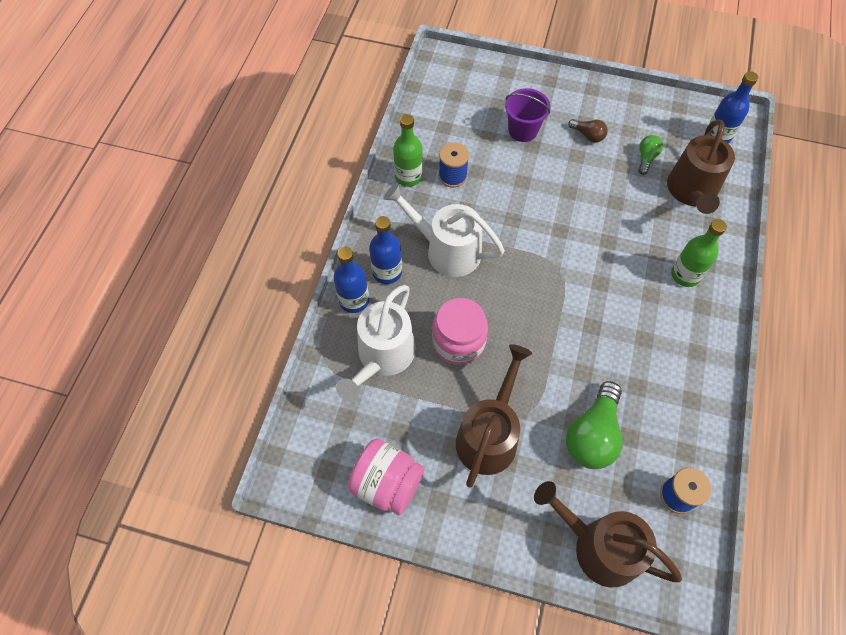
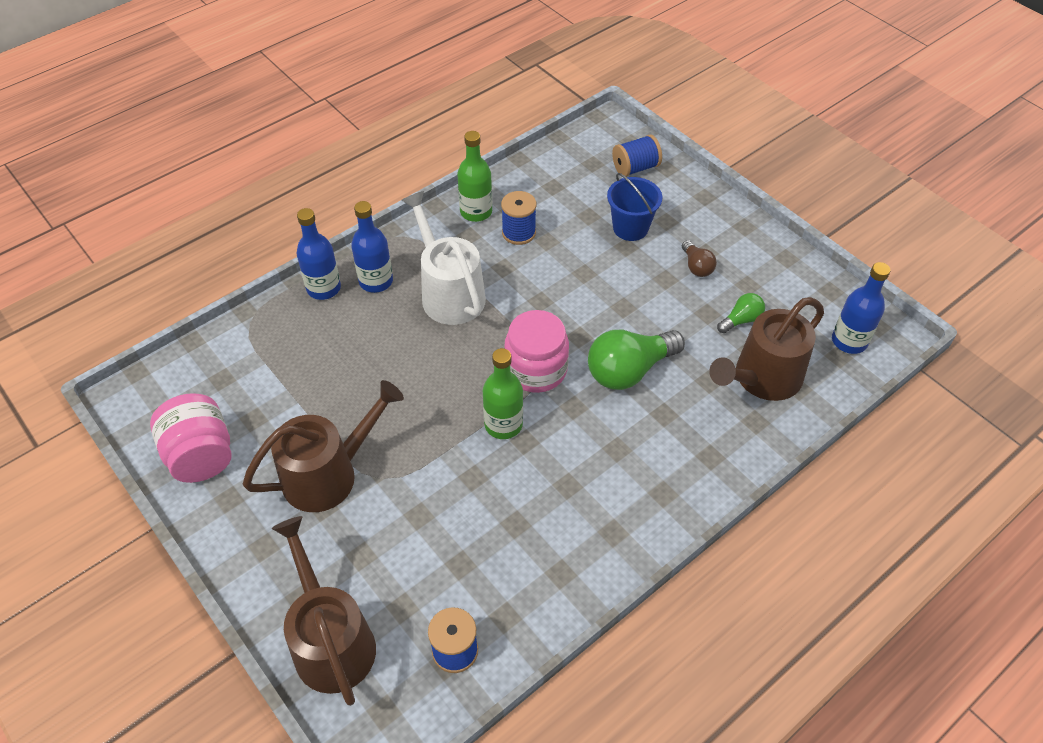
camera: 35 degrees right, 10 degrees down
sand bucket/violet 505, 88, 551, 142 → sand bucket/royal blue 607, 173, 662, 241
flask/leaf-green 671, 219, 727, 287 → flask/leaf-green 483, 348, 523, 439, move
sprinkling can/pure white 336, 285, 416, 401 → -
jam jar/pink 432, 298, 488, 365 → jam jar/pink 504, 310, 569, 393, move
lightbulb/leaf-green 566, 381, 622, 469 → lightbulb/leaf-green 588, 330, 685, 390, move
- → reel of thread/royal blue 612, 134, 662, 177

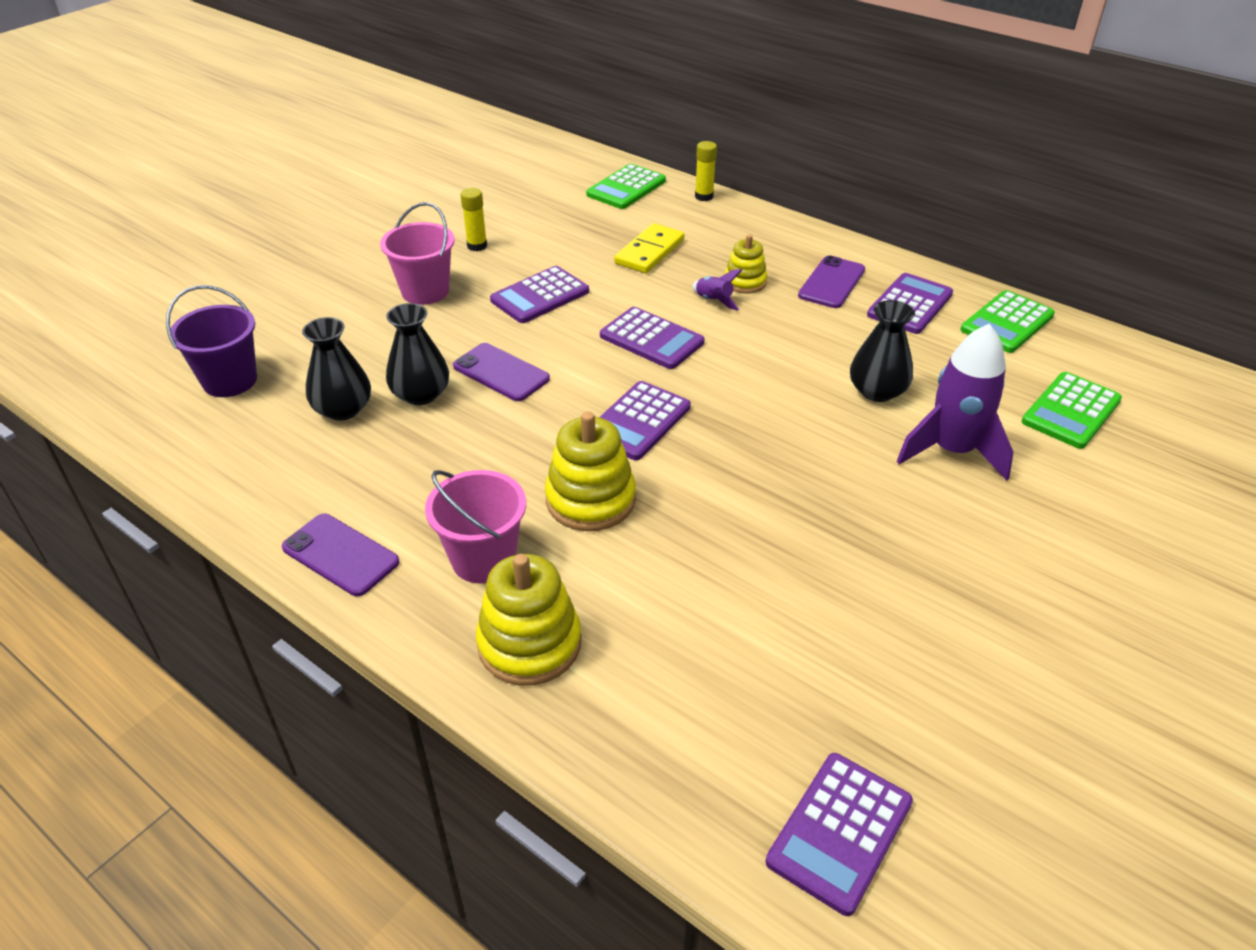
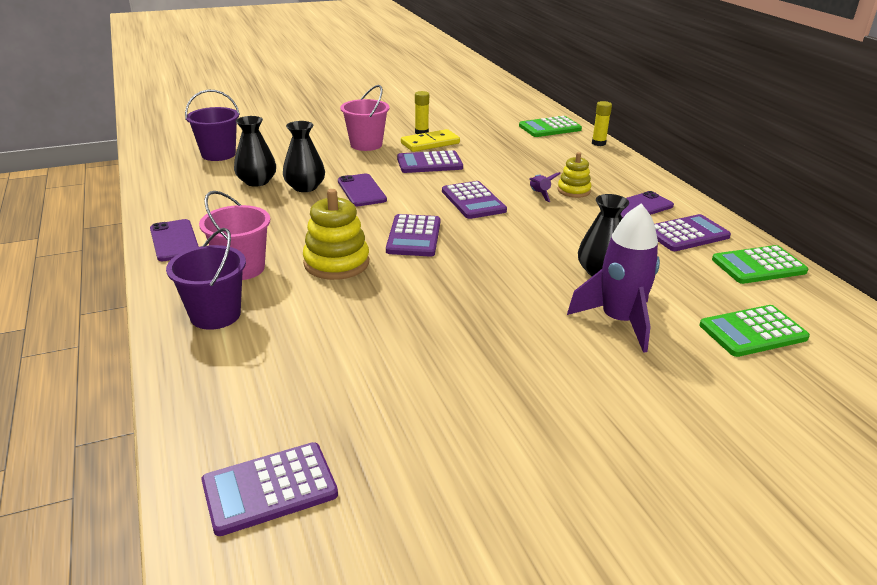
camera: 30 degrees right, 10 degrees down
domino piece/bright yellow 614, 223, 685, 273 → domino piece/bright yellow 401, 129, 460, 152, move
pocket calculator/violet 600, 381, 691, 460 → pocket calculator/violet 386, 214, 440, 256, 60 degrees counterclockwise
stacking toy/bright yellow 476, 554, 581, 686 → sand bucket/violet 166, 228, 246, 330

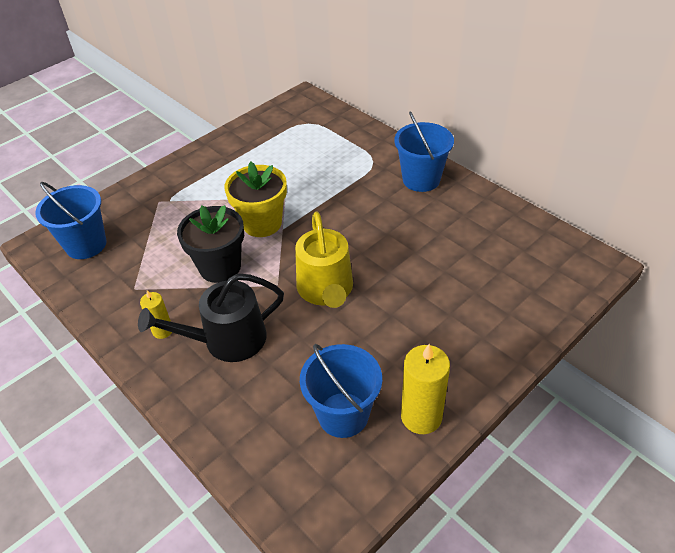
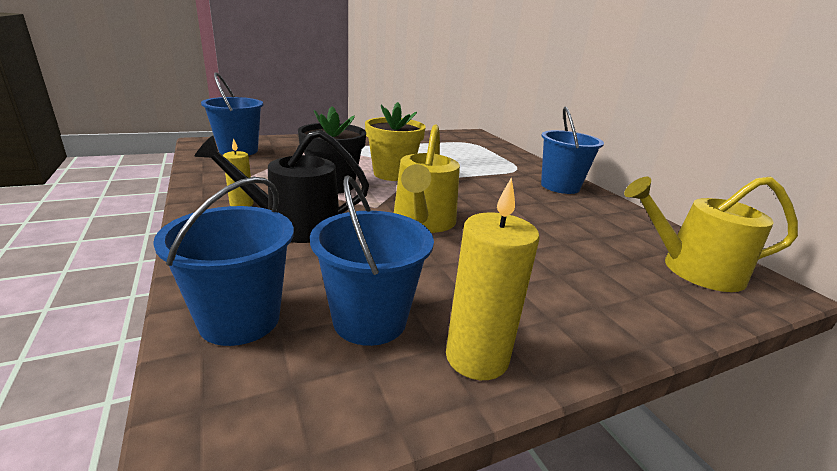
camera: 15 degrees right, 20 degrees down
- → sand bucket/royal blue 153, 177, 294, 346
- → sprinkling can/bright yellow 624, 177, 798, 292

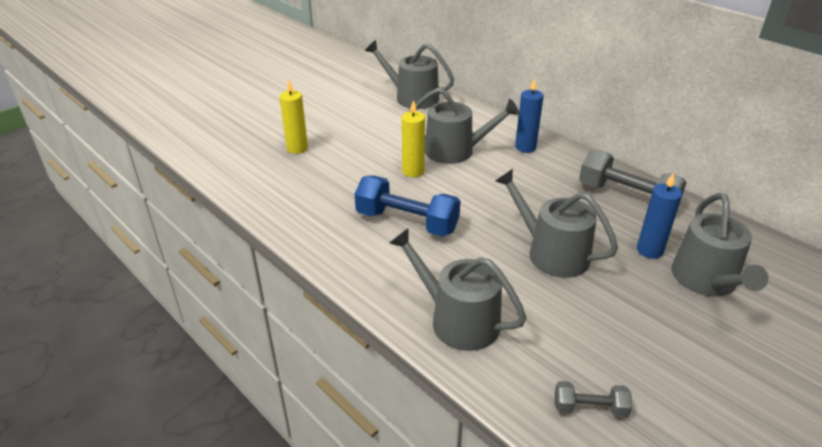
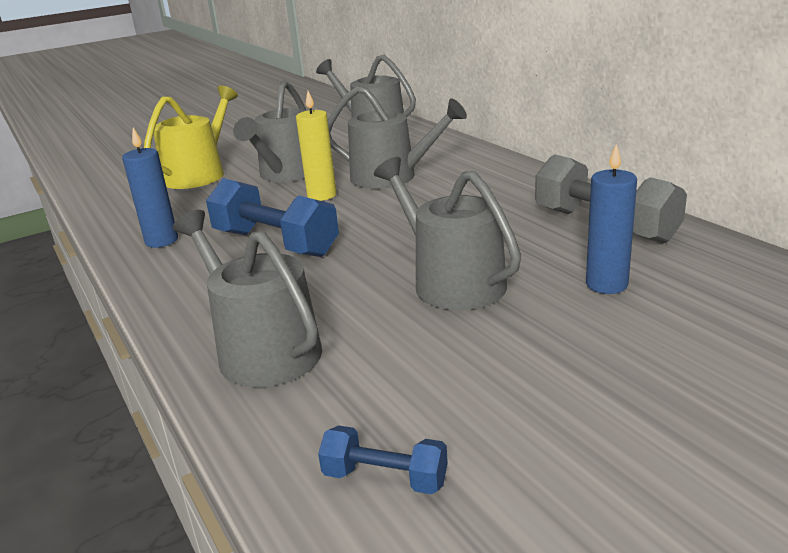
camera: 15 degrees right, 10 degrees down
wax candle/royal blue 515, 78, 544, 153 → wax candle/royal blue 122, 128, 178, 248, move
wax candle/bright yellow 280, 79, 308, 154 → sprinkling can/bright yellow 144, 86, 238, 189
sprinkling can/gray 671, 193, 769, 297 → sprinkling can/gray 233, 80, 307, 182, move
free weight/gray 555, 381, 632, 418 → free weight/royal blue 318, 425, 448, 494

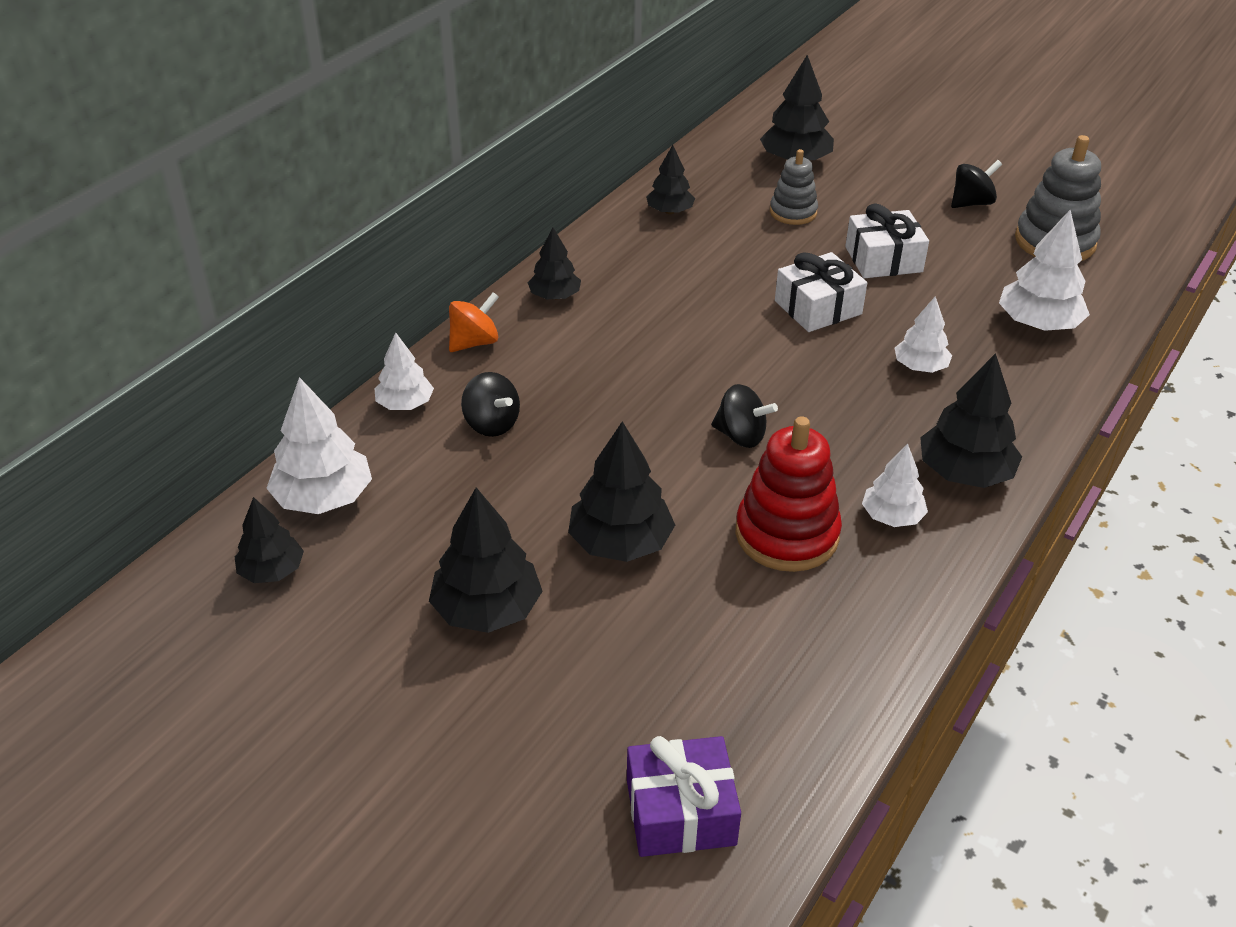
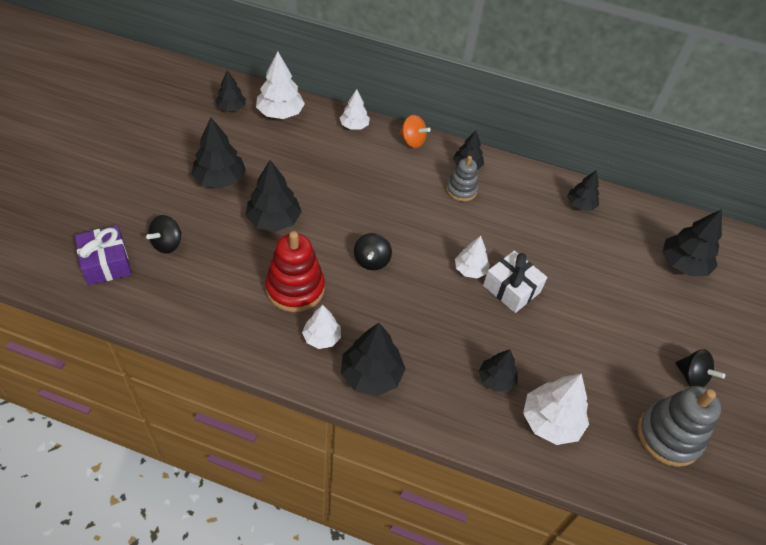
camera: 70 degrees right, 10 degrees up
stacking toy/gray 770, 149, 818, 225 → stacking toy/gray 446, 156, 478, 201, move
wrapped gift/pure white 845, 203, 929, 278 → -
toy tree/pure white 895, 297, 952, 373 → toy tree/pure white 455, 236, 490, 278, move
spinning top/black 461, 372, 520, 437 → spinning top/black 146, 215, 181, 254, move
- → toy tree/black 479, 349, 518, 392

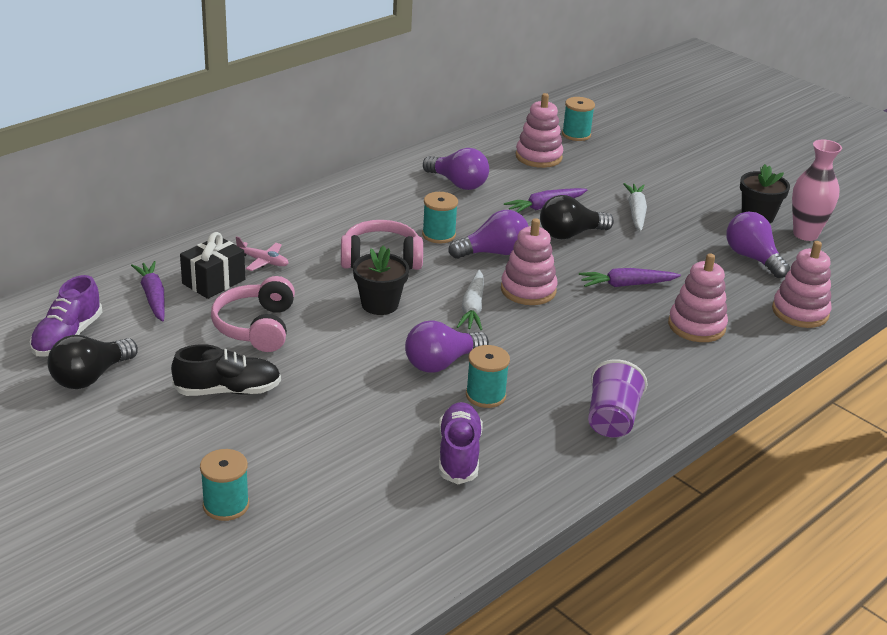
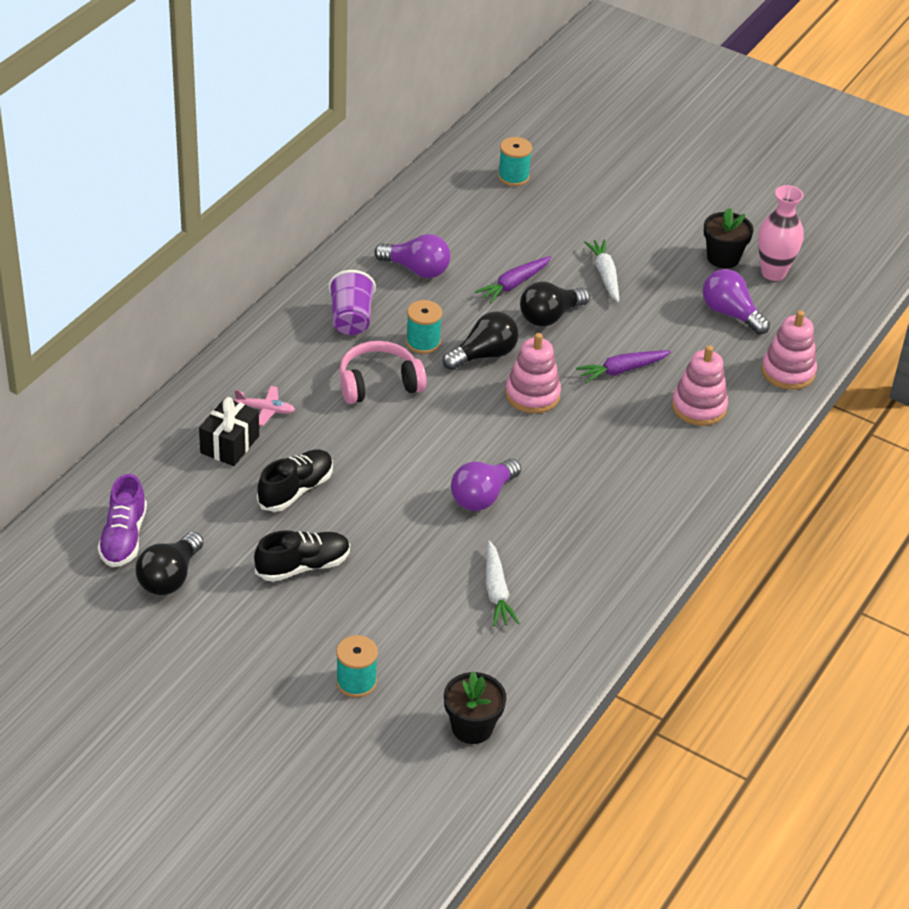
camera: 15 degrees left, 10 degrees up
stacking toy/pink 516, 93, 563, 168 → -
lightbulb/violet 448, 210, 529, 259 → lightbulb/black 443, 311, 519, 370
plant pot/black 353, 245, 409, 315 → plant pot/black 444, 671, 506, 744, move
carrot/violet 131, 261, 165, 322 → -
carrot/pure white 457, 270, 484, 330 → carrot/pure white 486, 540, 519, 626, move
over-ear headphones/pink 211, 276, 295, 352 → shoe/black 257, 449, 333, 512
reel of thread/teal 466, 345, 510, 408 → -
beaker/violet 588, 359, 647, 438 → beaker/violet 329, 270, 376, 335, move
shoe/violet 439, 402, 483, 484 → -

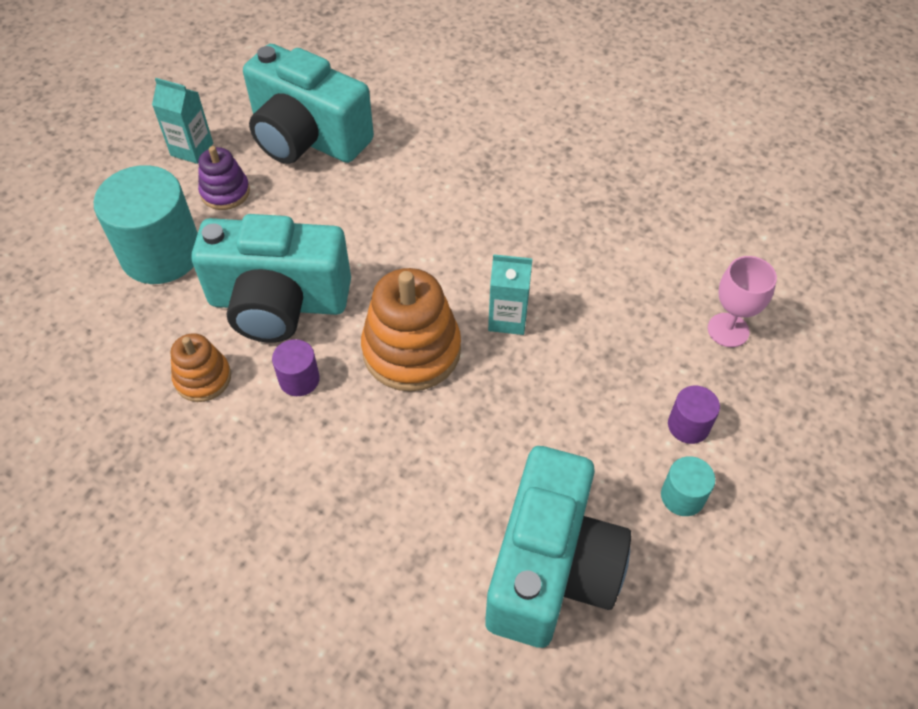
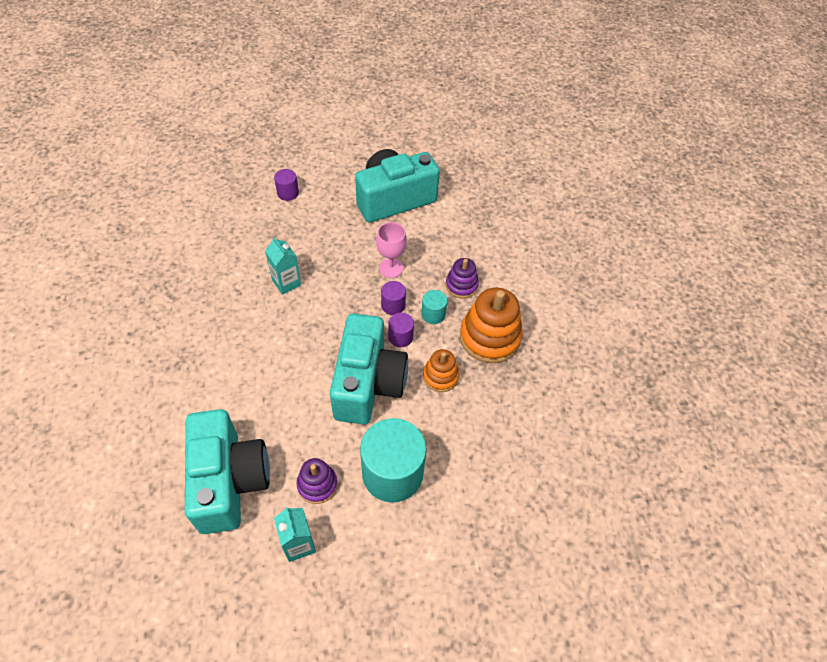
camera: 135 degrees left, 0 degrees up
camera/teal 191, 214, 351, 343 → camera/teal 330, 313, 408, 424, 45 degrees clockwise
chalice/pink 708, 256, 777, 347 → chalice/pink 376, 222, 407, 278, move
stacking toy/bright orange 361, 268, 461, 392 → stacking toy/bright orange 460, 288, 523, 363, move
cylinder shape/teal 661, 456, 715, 516 → cylinder shape/teal 421, 290, 447, 324, move
- → stacking toy/violet 446, 258, 479, 298
- → cylinder shape/violet 381, 281, 406, 315

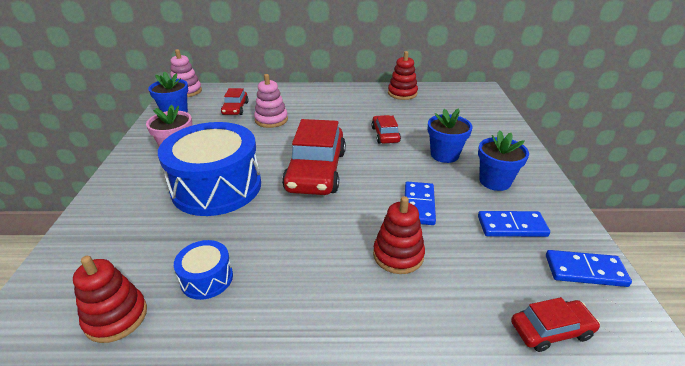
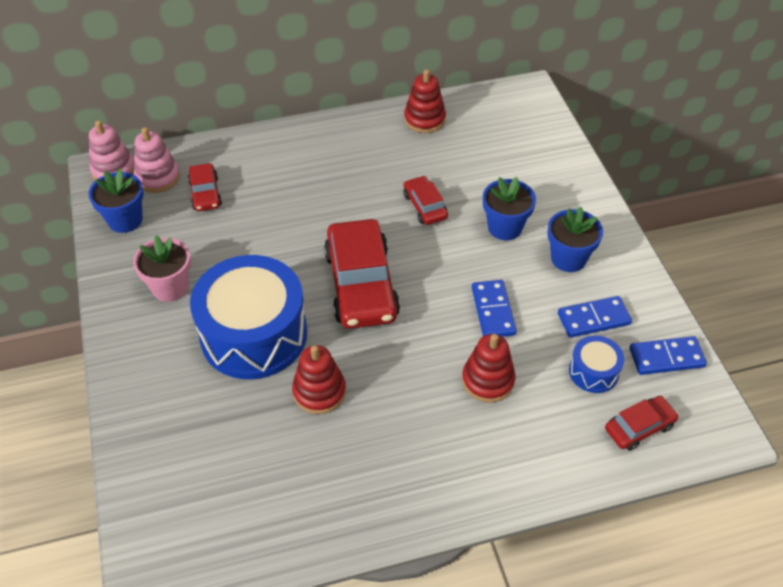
camera: 15 degrees left, 15 degrees up
stacking toy/pink 254, 74, 288, 128 → stacking toy/pink 134, 127, 180, 193, move
snare drum/royal blue 174, 240, 233, 300 → snare drum/royal blue 569, 336, 624, 393, move
stacking toy/crimson 73, 256, 147, 343 → stacking toy/crimson 292, 345, 346, 414, move

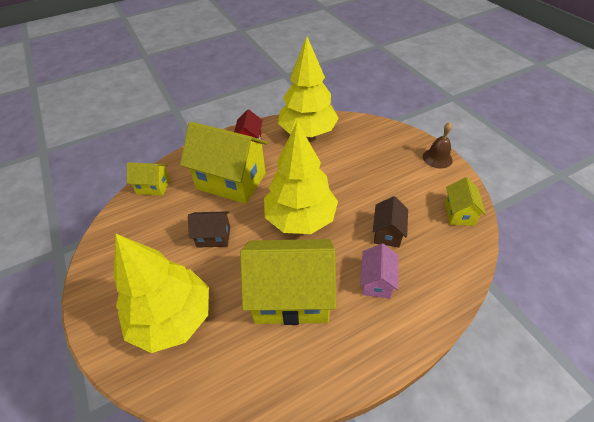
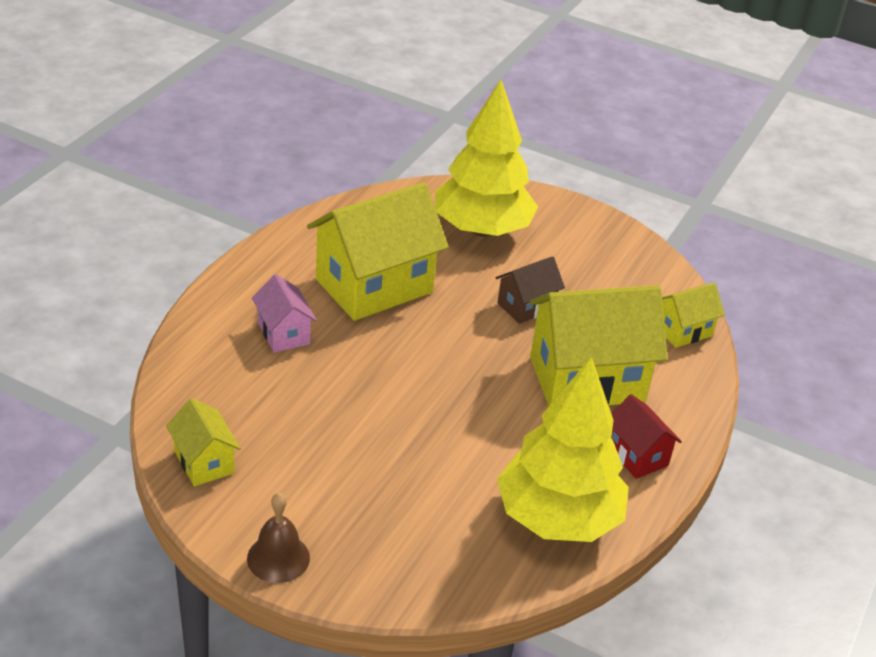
camera: 140 degrees right, 10 degrees down
toy tree/bright yellow 264, 122, 338, 234 → -
toy house/dark brown 373, 196, 408, 247 → -

